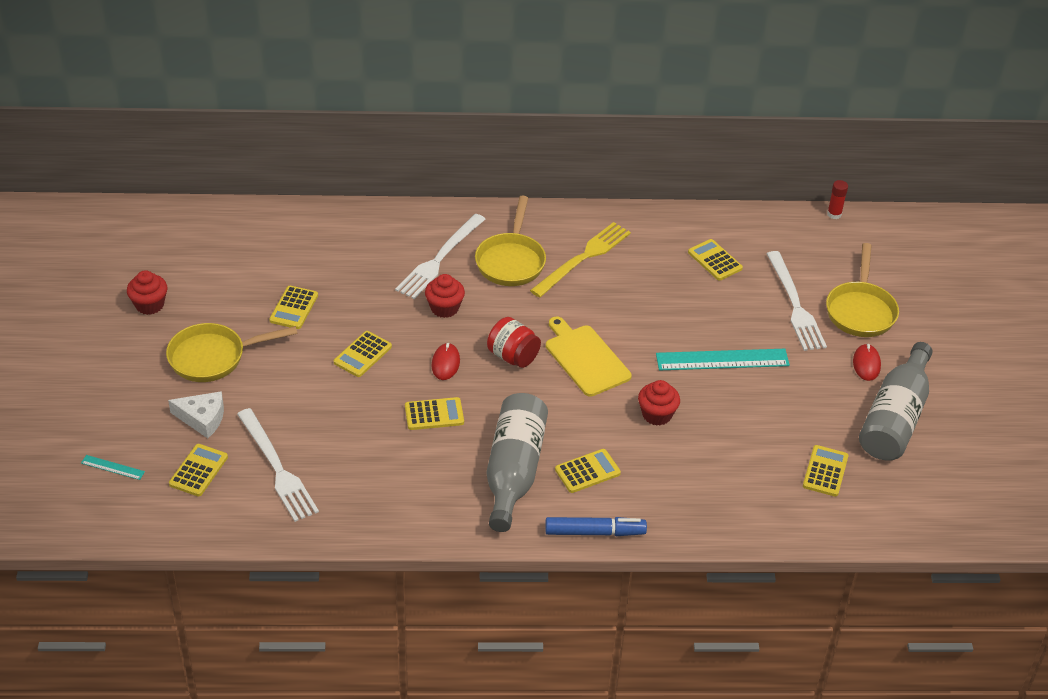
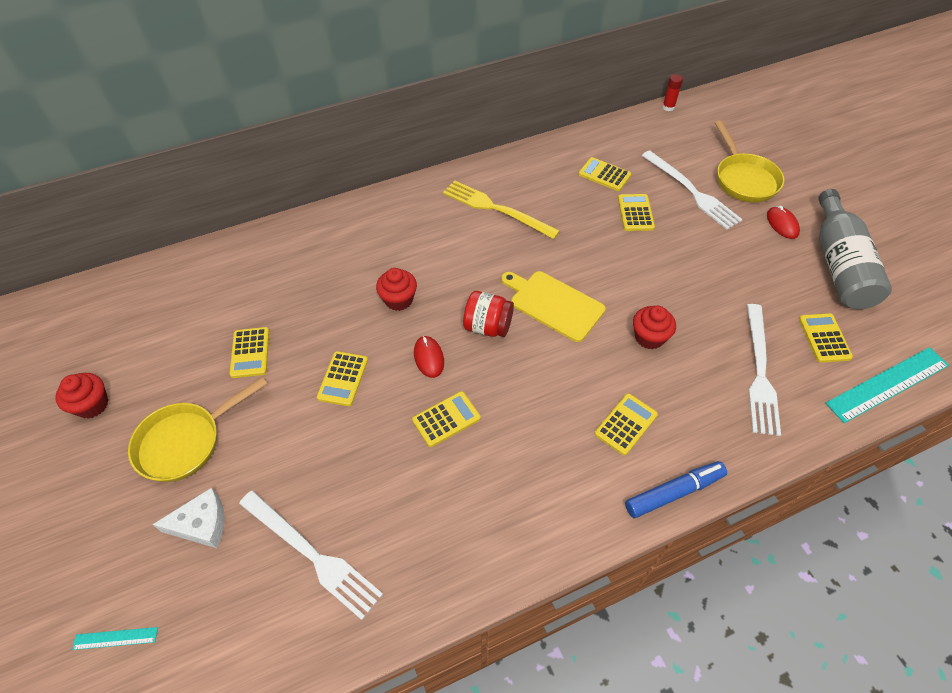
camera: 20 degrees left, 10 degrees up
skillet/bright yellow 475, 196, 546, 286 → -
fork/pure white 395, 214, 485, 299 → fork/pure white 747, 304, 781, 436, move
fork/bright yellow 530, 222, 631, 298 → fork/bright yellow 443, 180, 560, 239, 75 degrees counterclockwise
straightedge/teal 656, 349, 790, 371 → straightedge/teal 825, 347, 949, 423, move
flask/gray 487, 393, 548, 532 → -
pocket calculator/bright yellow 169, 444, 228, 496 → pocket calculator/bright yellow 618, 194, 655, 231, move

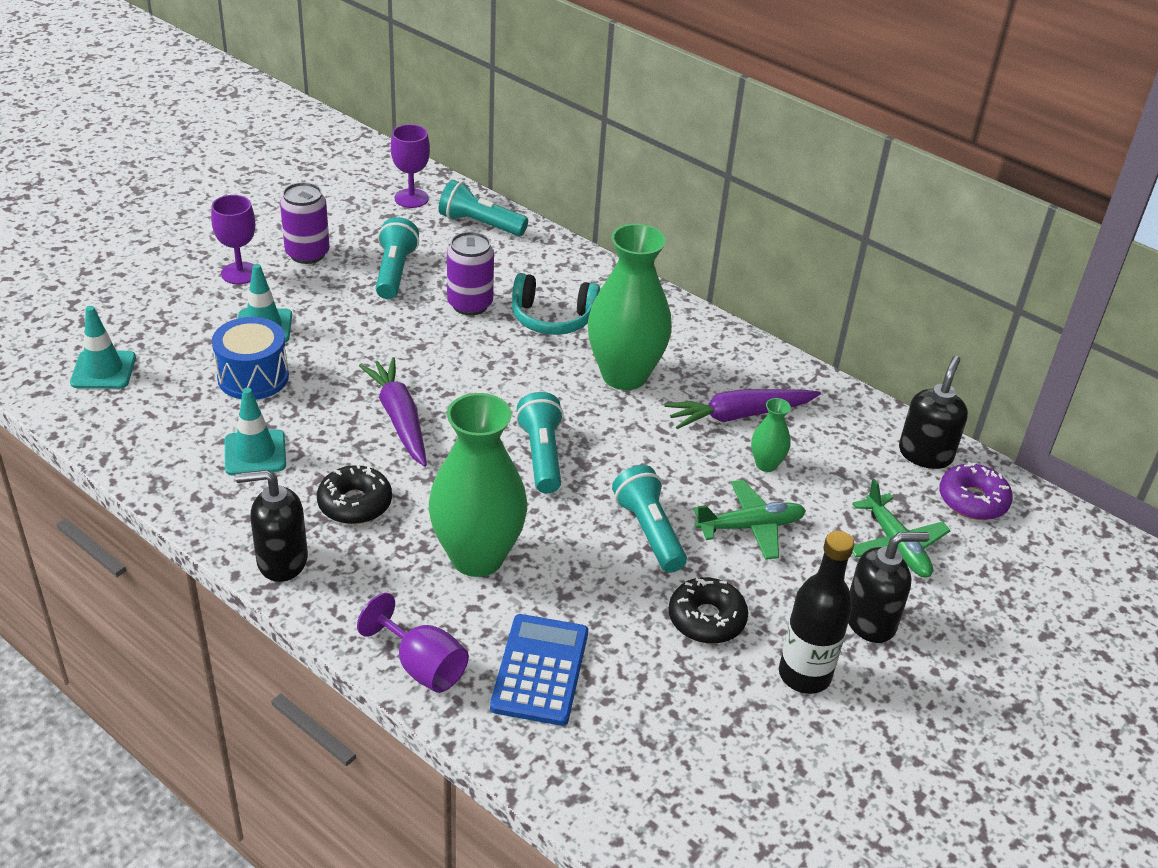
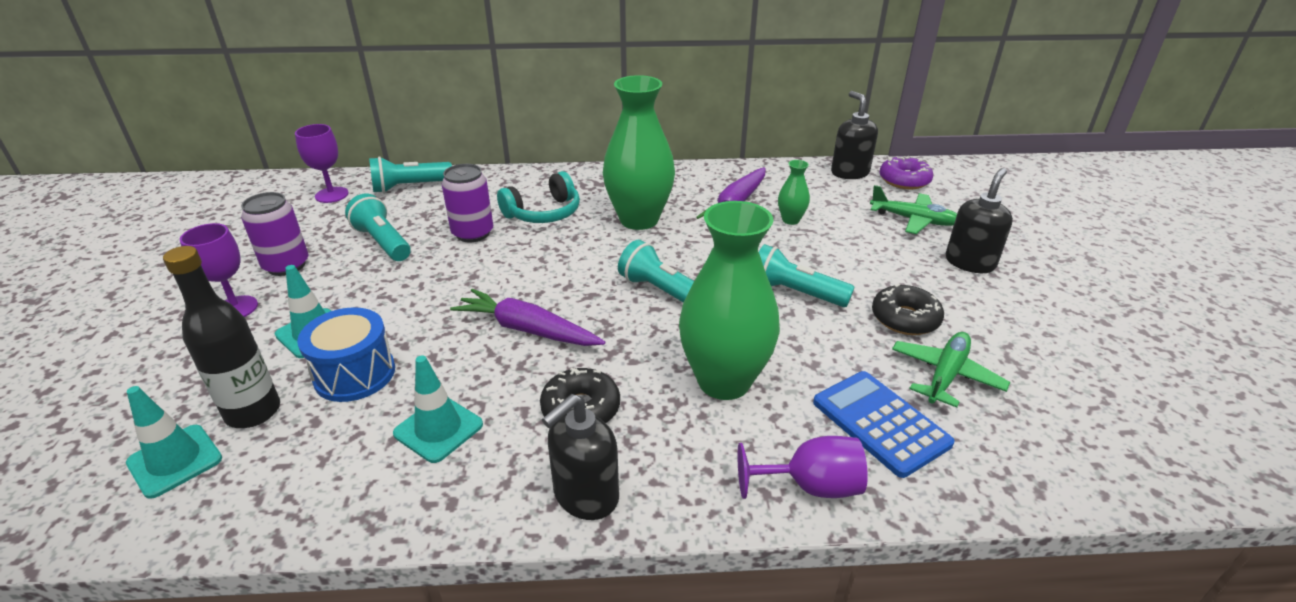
camera: 40 degrees left, 5 degrees down
toy plane/leaf-green 694, 480, 806, 560 → toy plane/leaf-green 892, 332, 1010, 408, move
flask/black 779, 531, 854, 694 → flask/black 163, 246, 280, 428, move

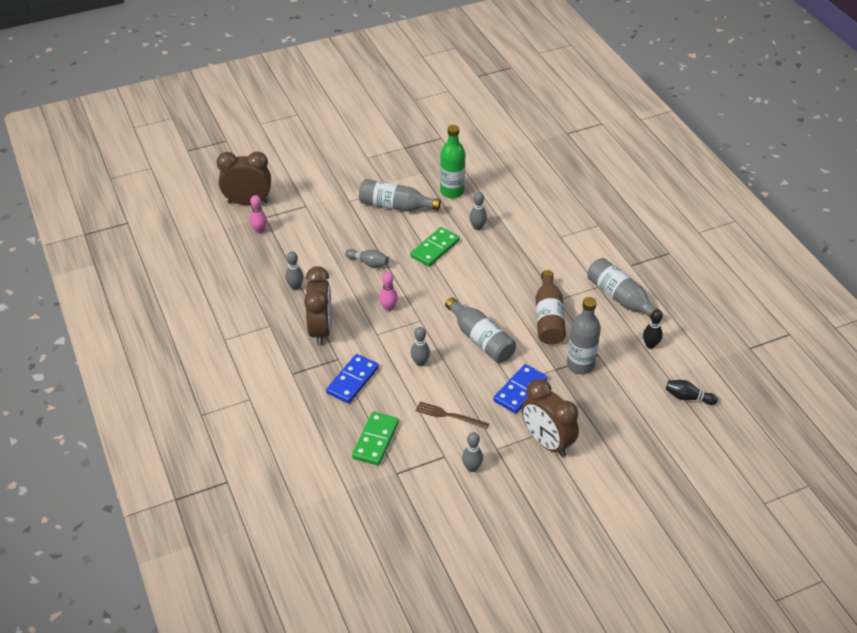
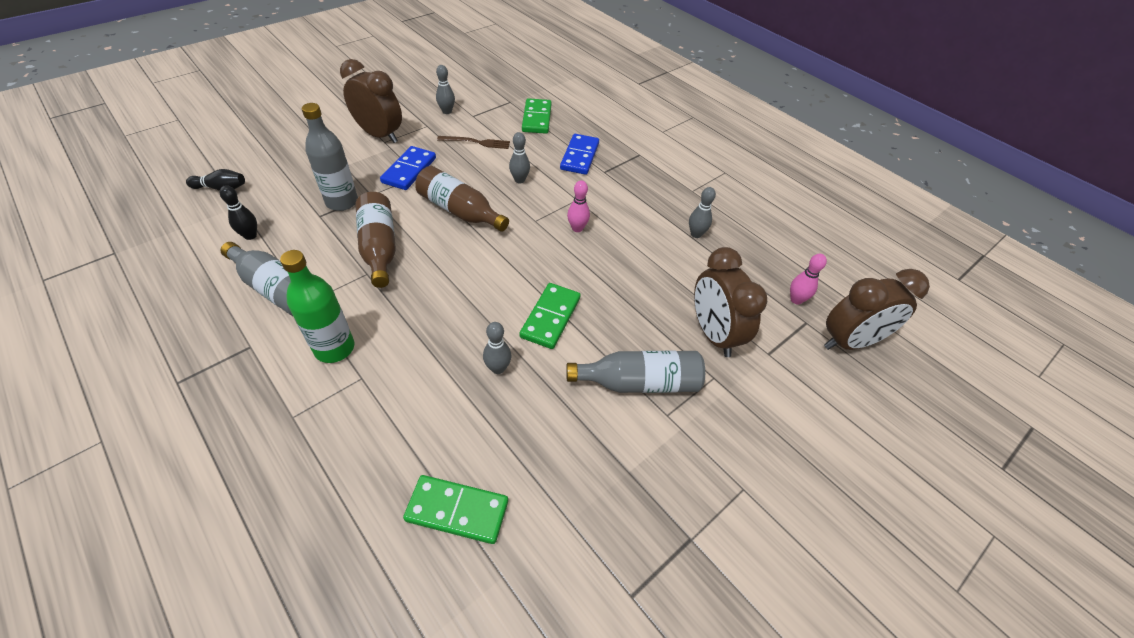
camera: 160 degrees right, 5 degrees up
flask/leaf-green 440, 125, 465, 198 → flask/leaf-green 280, 250, 354, 363, move
skittle/gray 345, 249, 389, 267 → -
clock/dark brown 304, 266, 332, 346 → clock/dark brown 694, 247, 767, 357, move
flask/gray 445, 297, 516, 363 → flask/dark brown 415, 166, 509, 232
- → domino piece/leaf-green 403, 475, 508, 544

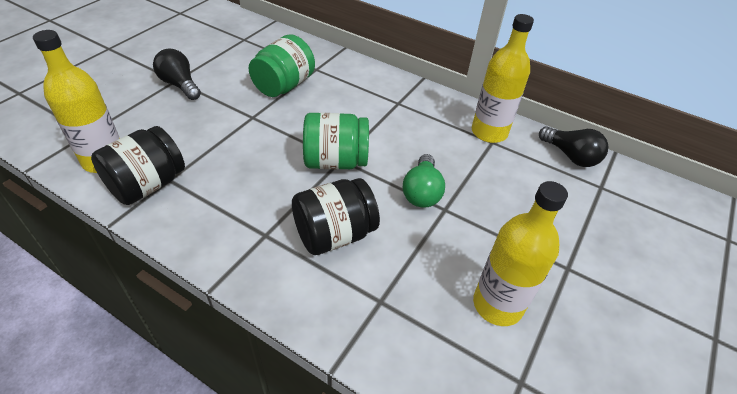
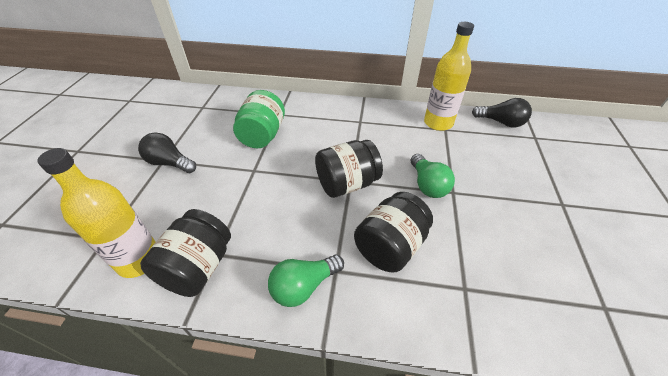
camera: 20 degrees left, 0 degrees up
jam jar/leaf-green 303, 113, 369, 169 → jam jar/black 315, 140, 383, 198
flask/bright yellow 473, 181, 568, 326 → -
- → lightbulb/leaf-green 268, 255, 344, 307

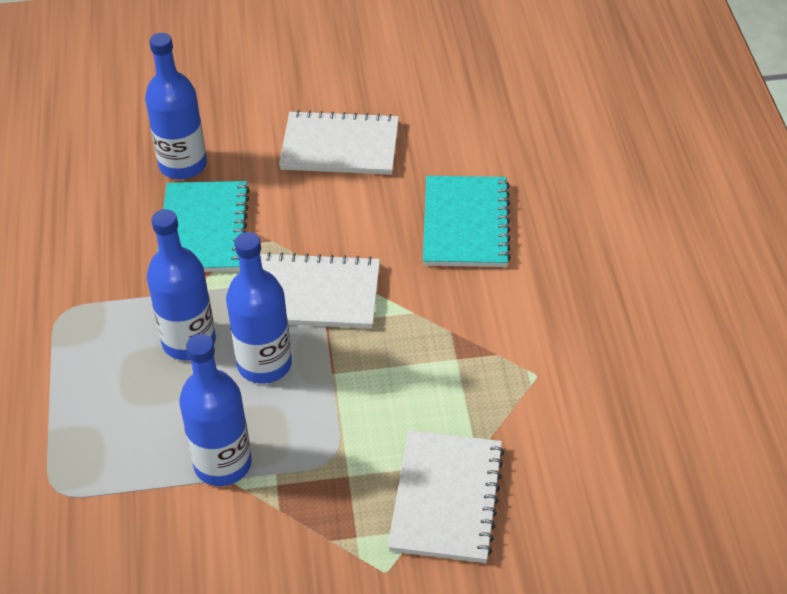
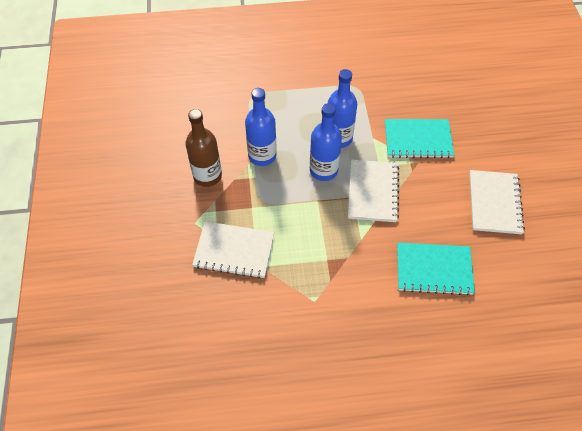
camera: 90 degrees right, 10 degrees up
flask/royal blue 145, 33, 207, 179 → -
- → flask/dark brown 185, 109, 222, 187

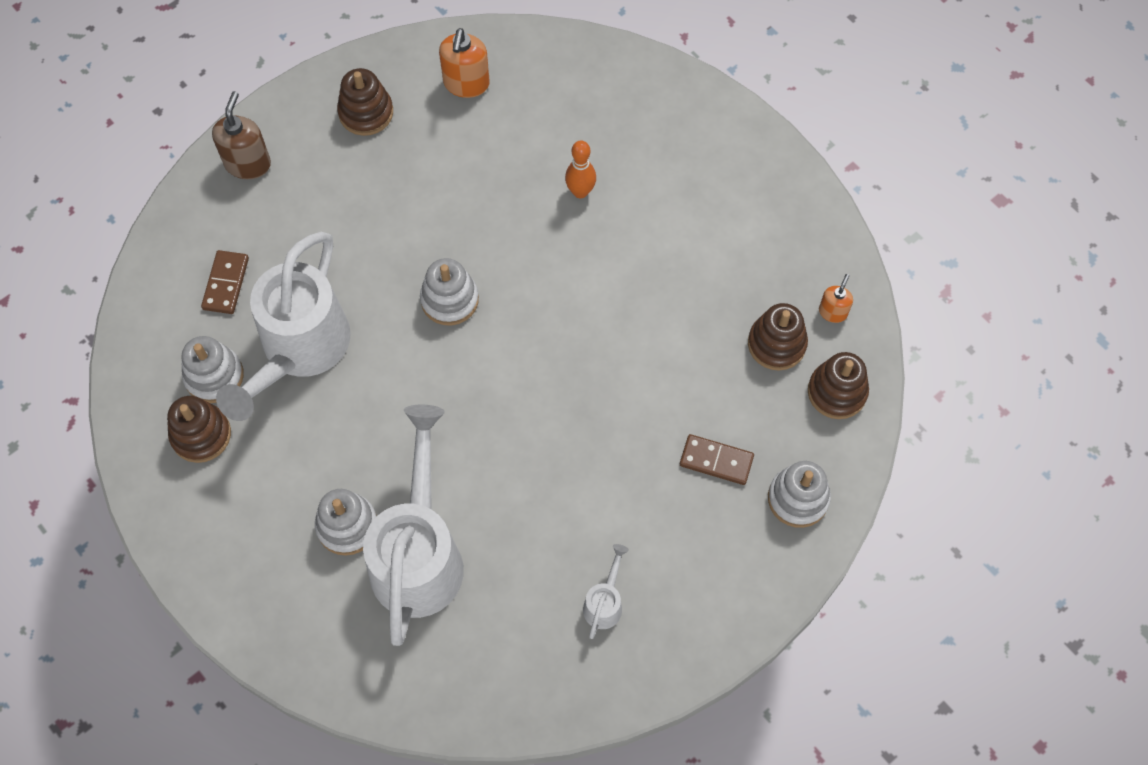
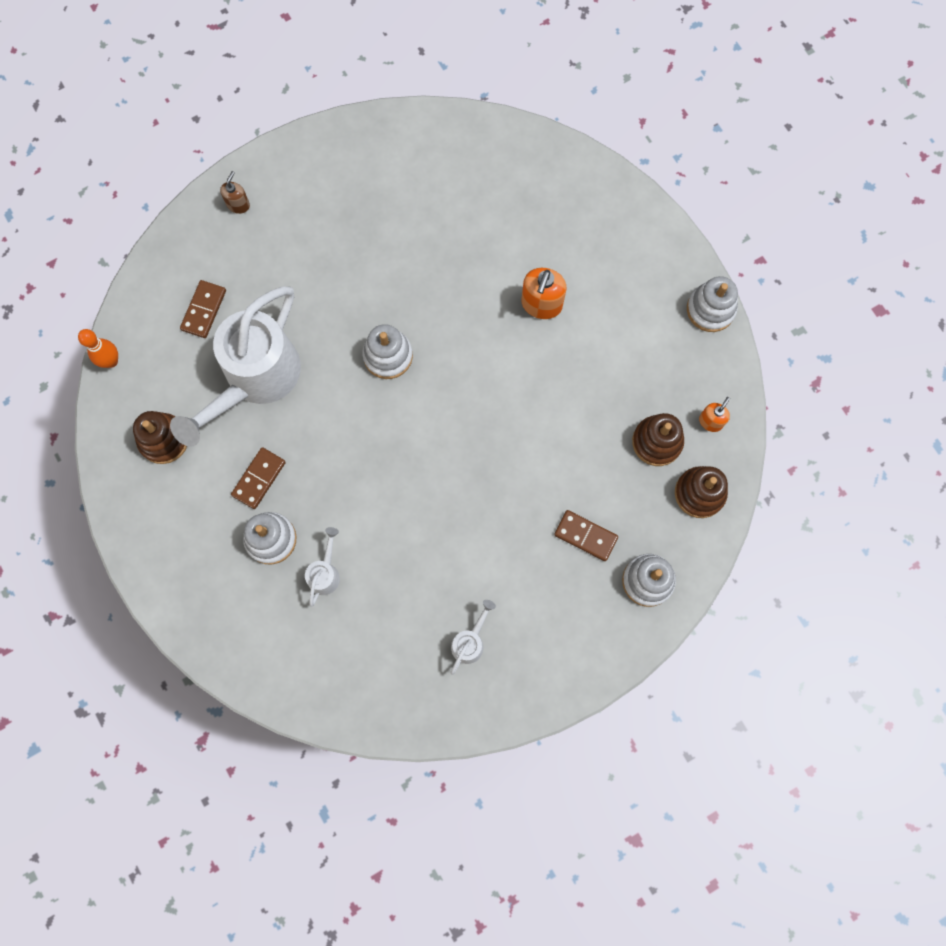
camera: 10 degrees right, 10 degrees up
soap pump/bright orange 439, 28, 490, 98 → soap pump/bright orange 521, 268, 567, 319, move
stacking toy/dark brown 337, 68, 393, 136 → -
soap pump/dark brown 212, 91, 271, 179 → soap pump/dark brown 220, 171, 250, 214, x0.59
skittle/bright orange 565, 141, 596, 198 → skittle/bright orange 78, 329, 118, 368, move
stacking toy/pure white 181, 336, 244, 403 → stacking toy/pure white 687, 276, 738, 332, move
sprinkling can/pure white 363, 404, 464, 646 → sprinkling can/pure white 305, 527, 340, 607, x0.41
- → domino piece/dark brown 231, 447, 286, 509

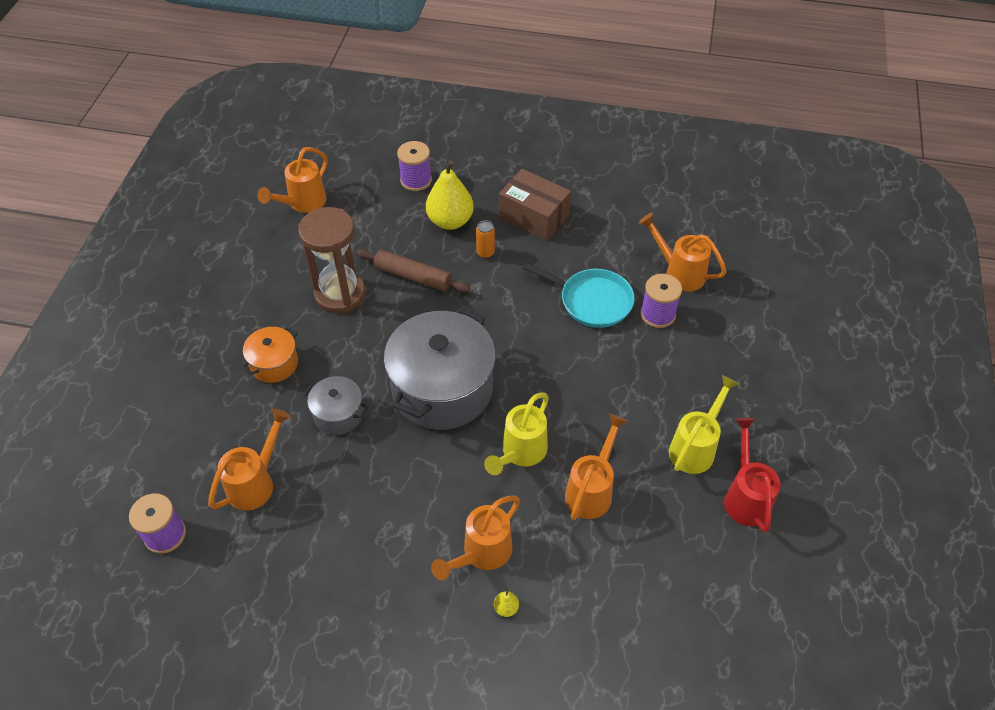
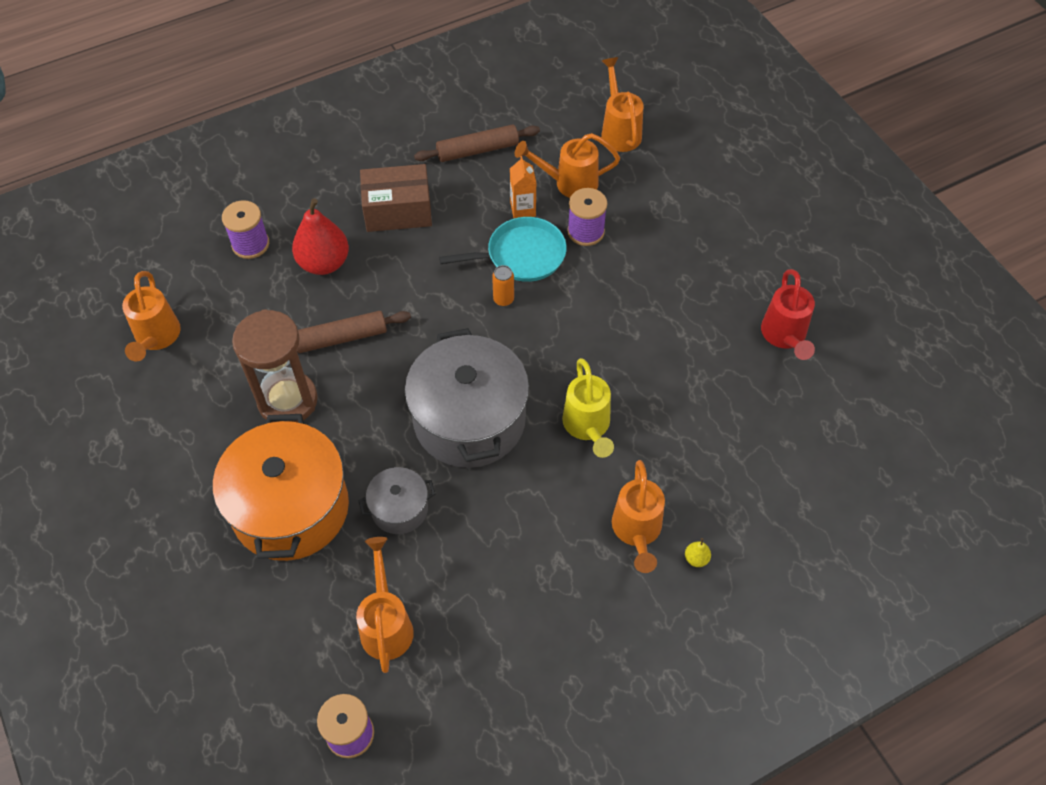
camera: 40 degrees left, 5 degrees up
toy pear/bright yellow 426, 160, 474, 230 → toy pear/crimson 292, 198, 349, 275
tin/bright orange 476, 220, 495, 258 → tin/bright orange 492, 265, 514, 306, move
cooking pot/bright orange 242, 327, 298, 383 → cooking pot/bright orange 213, 414, 349, 561, x2.05
sprinkling can/bright yellow 669, 375, 739, 474 → -
sprinkling can/bright orange 565, 414, 628, 521 → sprinkling can/bright orange 601, 57, 644, 152, move
sprinkling can/crimson 724, 418, 781, 532 → sprinkling can/crimson 761, 269, 815, 360, 135 degrees counterclockwise
- → dough roller/dark brown 414, 124, 540, 162
- → milk carton/bright orange 510, 156, 536, 218

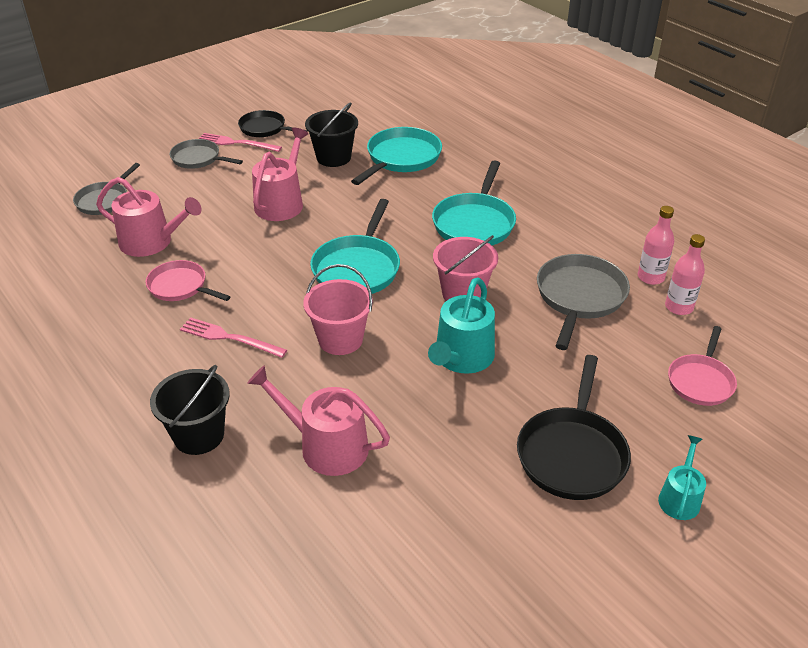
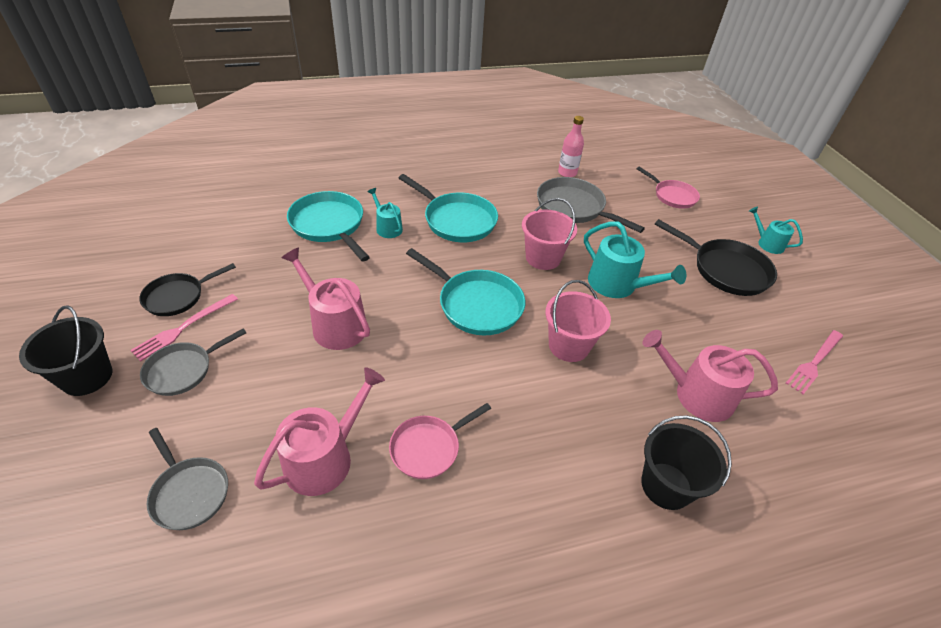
camera: 70 degrees left, 5 degrees up
sand bucket/black 305, 102, 358, 167 → sand bucket/black 19, 305, 112, 396, move
flask/pink 665, 234, 705, 315 → -
fork/pink 180, 317, 287, 358 → fork/pink 786, 330, 843, 394, move
sprinkling can/pink 247, 365, 390, 476 → sprinkling can/pink 643, 330, 778, 422, 60 degrees clockwise
- → sprinkling can/teal 367, 188, 403, 238

